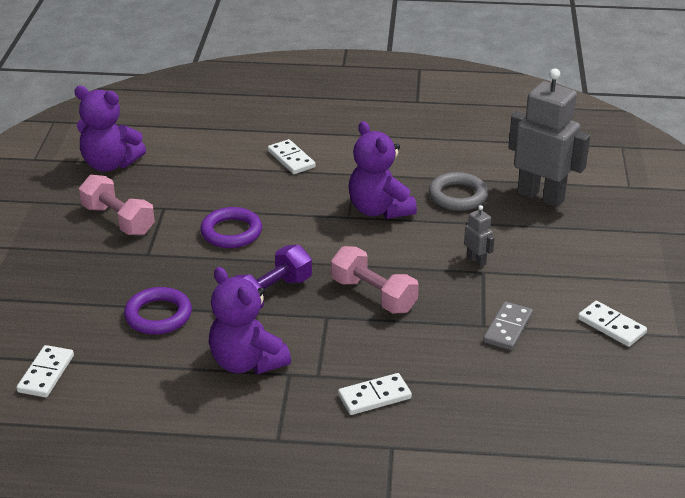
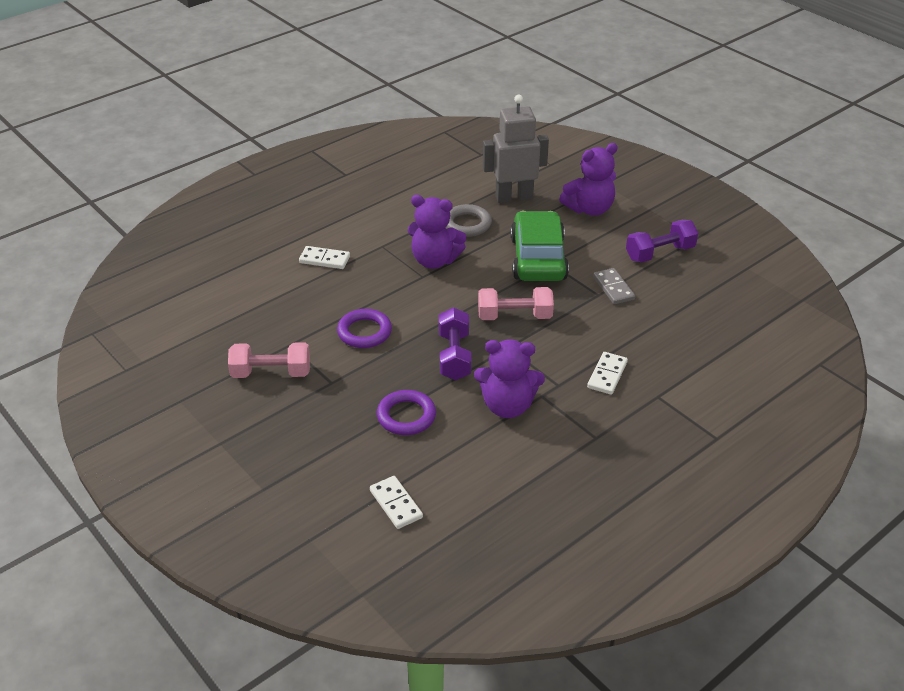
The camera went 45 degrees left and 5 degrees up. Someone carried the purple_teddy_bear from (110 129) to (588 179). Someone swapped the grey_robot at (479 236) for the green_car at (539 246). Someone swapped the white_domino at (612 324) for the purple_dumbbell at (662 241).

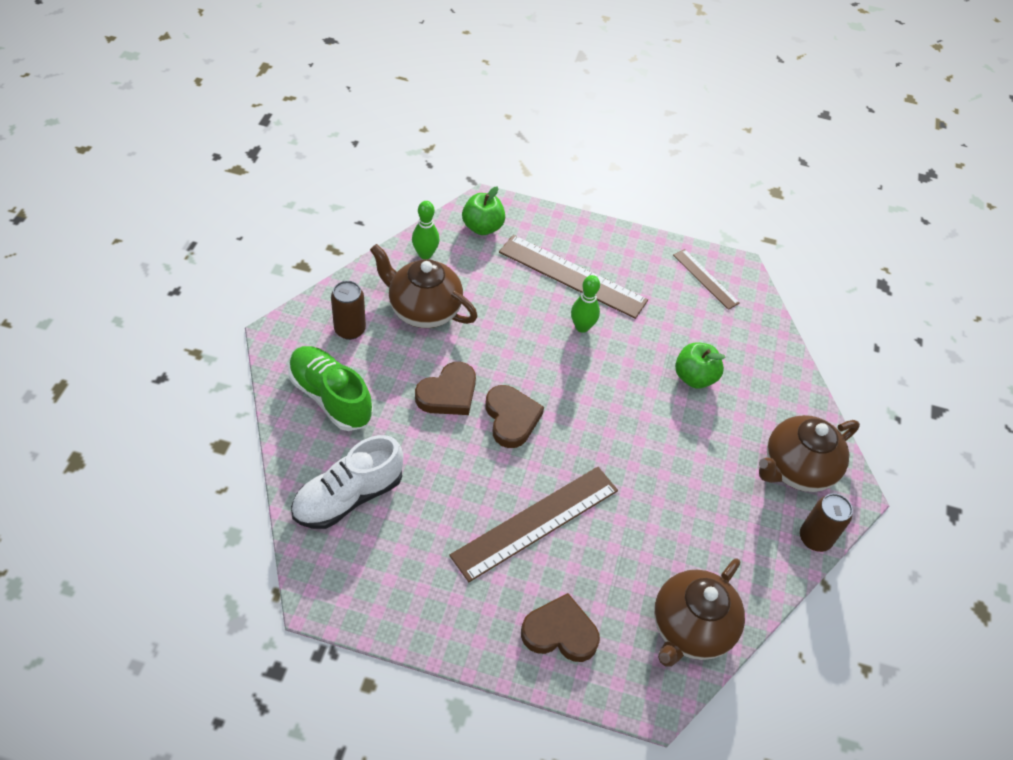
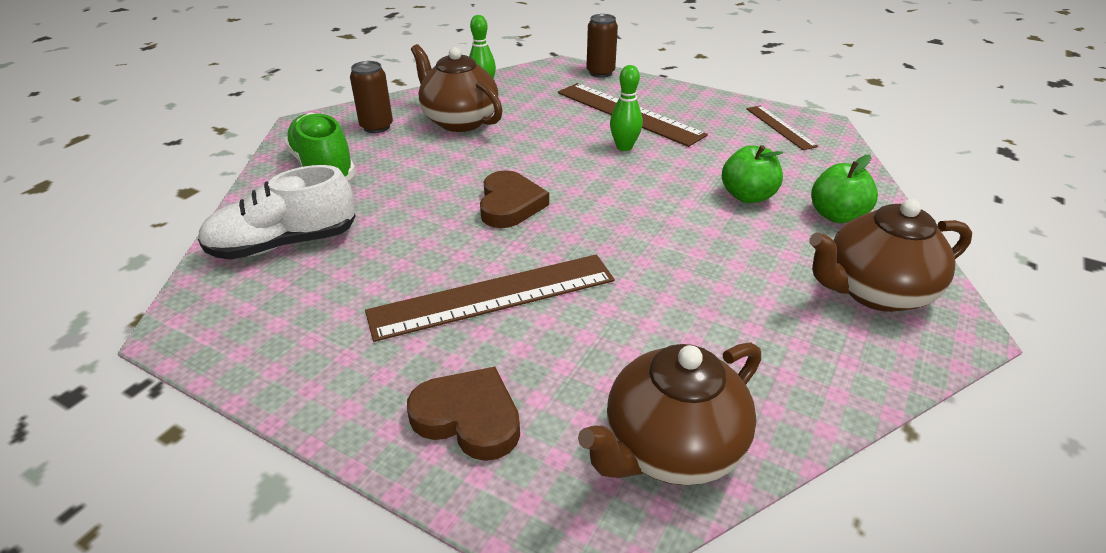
The camera went 20 degrees right and 15 degrees down. Someone took away the brown_heart at (445 388). Someone carried the green_apple from (483 211) to (844 189). Someone carried the brown_can from (826 522) to (602 46).

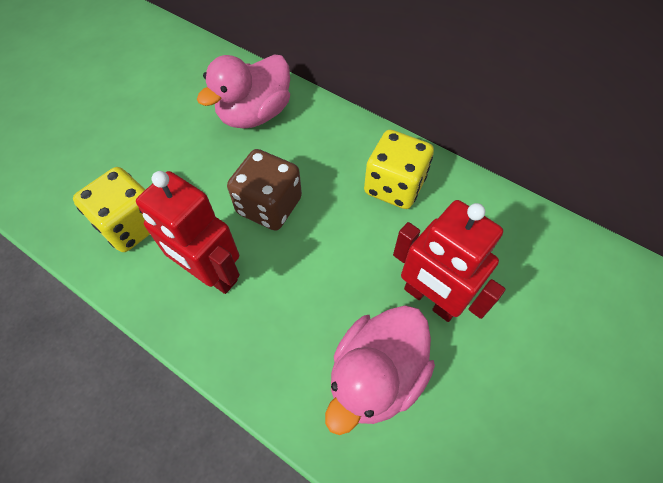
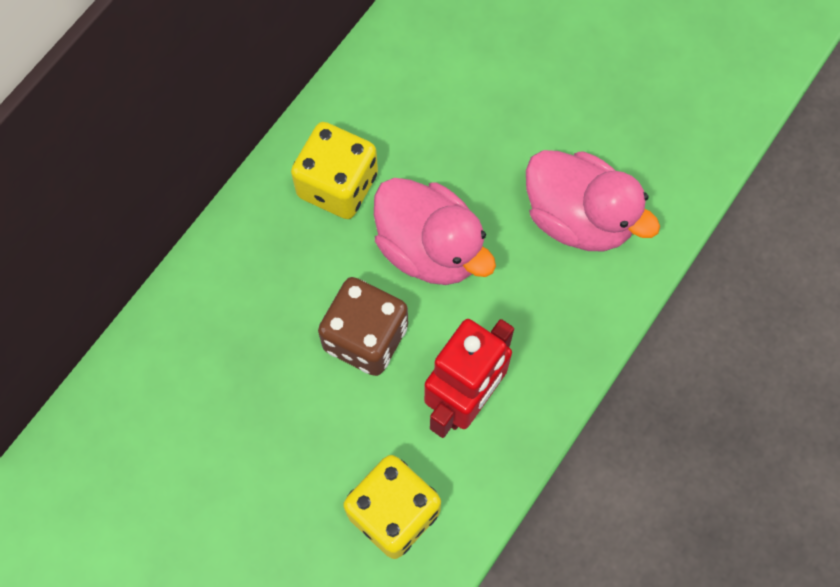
The camera went 90 degrees left and 10 degrees up. Someone carried the pink_duck from (243 91) to (435 231). Someone took away the red_robot at (449 261).

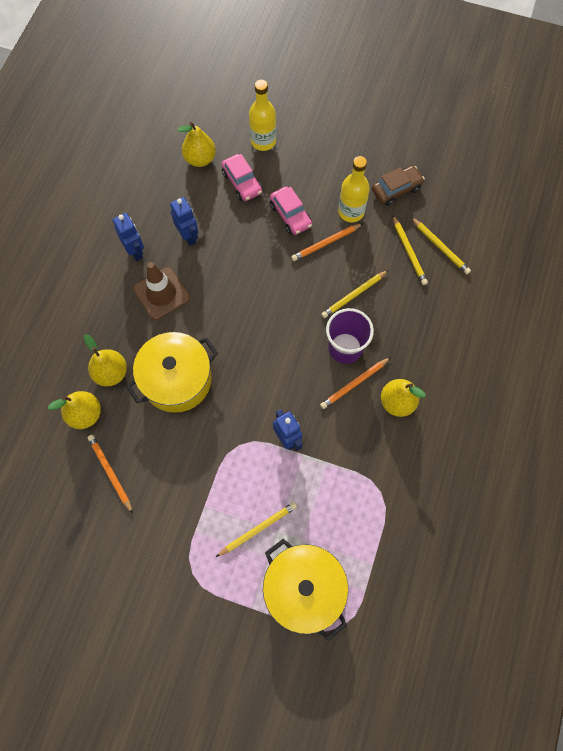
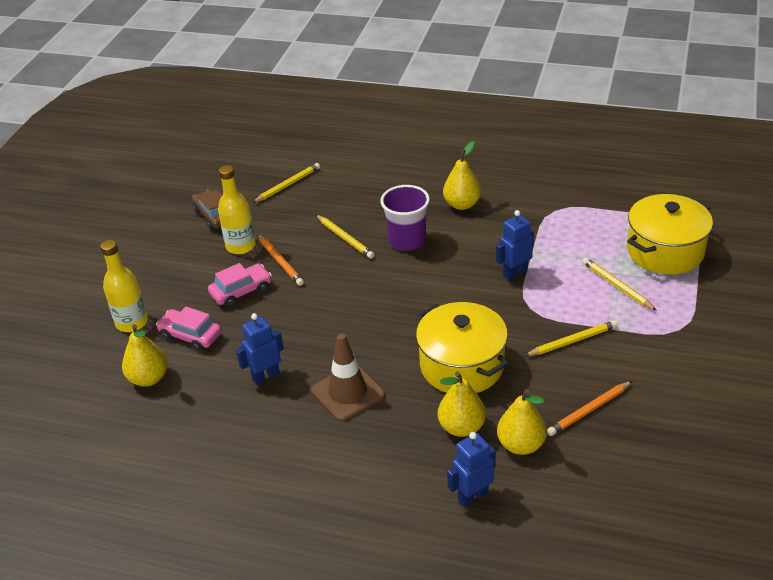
The camera went 90 degrees left and 30 degrees down. Someone carried the blue_robot from (128 237) to (471 470). Someone rotated the pink_car at (241 177) by 120 degrees counterclockwise. Someone took away the orange_pencil at (355 383). Someone carried the yellow_pencil from (410 250) to (571 338).

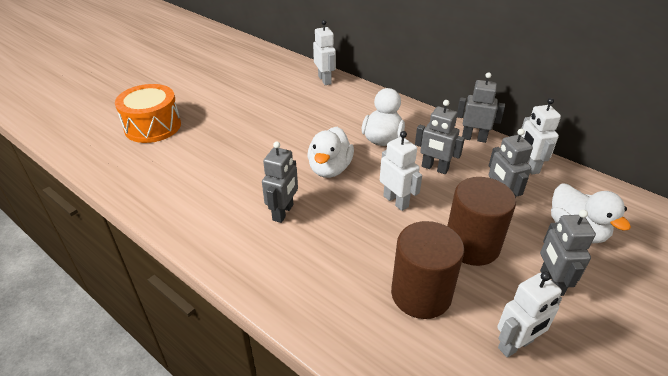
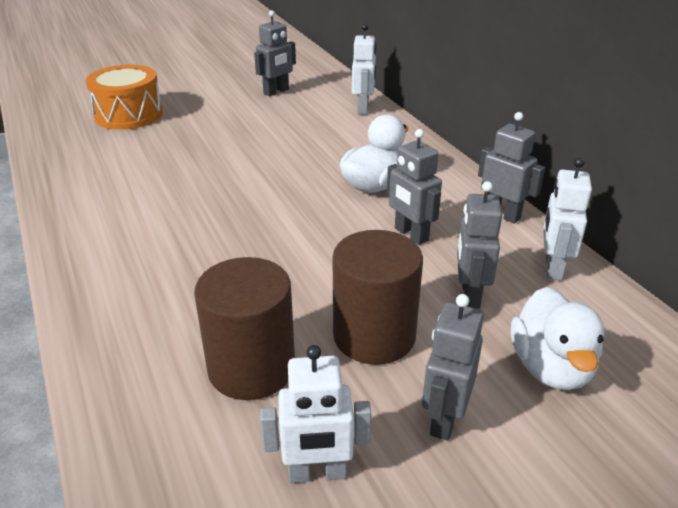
The camera went 25 degrees right and 5 degrees down. Someone carried the grey_robot from (280 182) to (275 53). Someone took away the white_duck at (330 152). Someone took away the white_robot at (401 171).

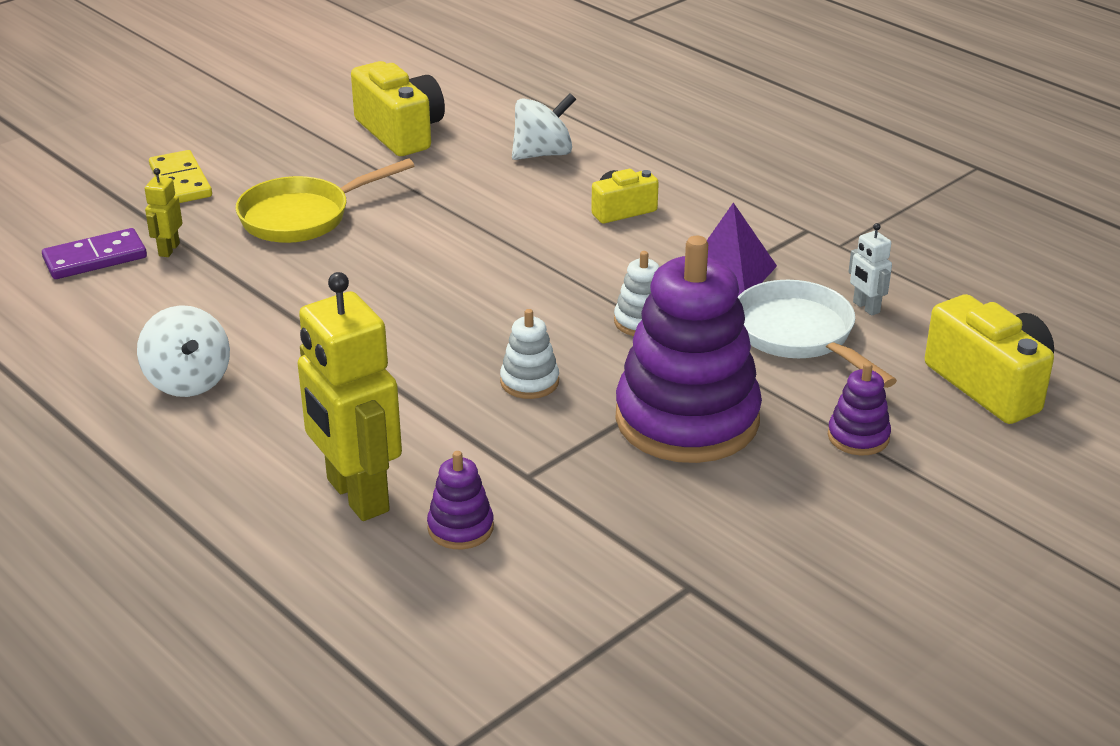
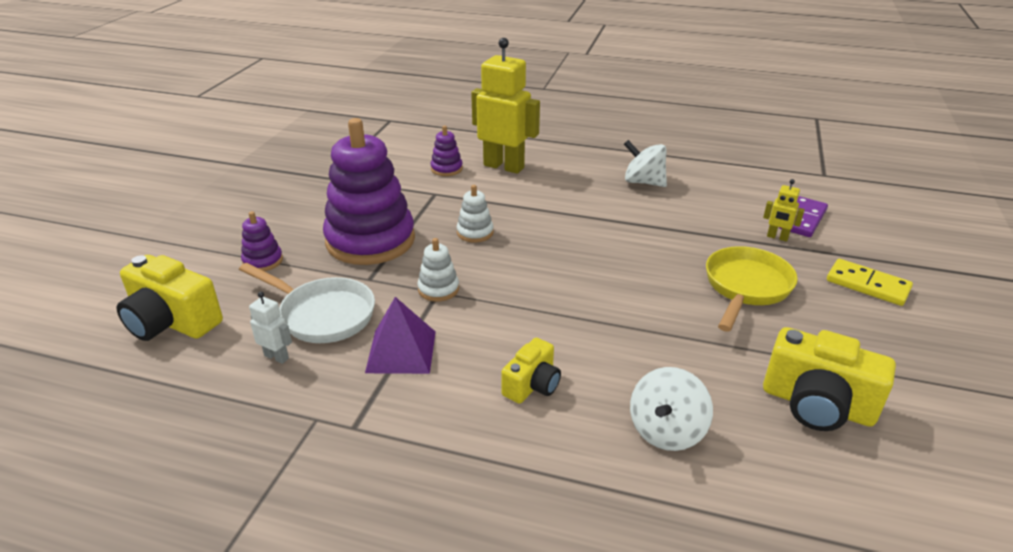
The camera went 150 degrees right and 0 degrees up. Someone rotated the yellow_robot at (163 212) by 135 degrees clockwise.

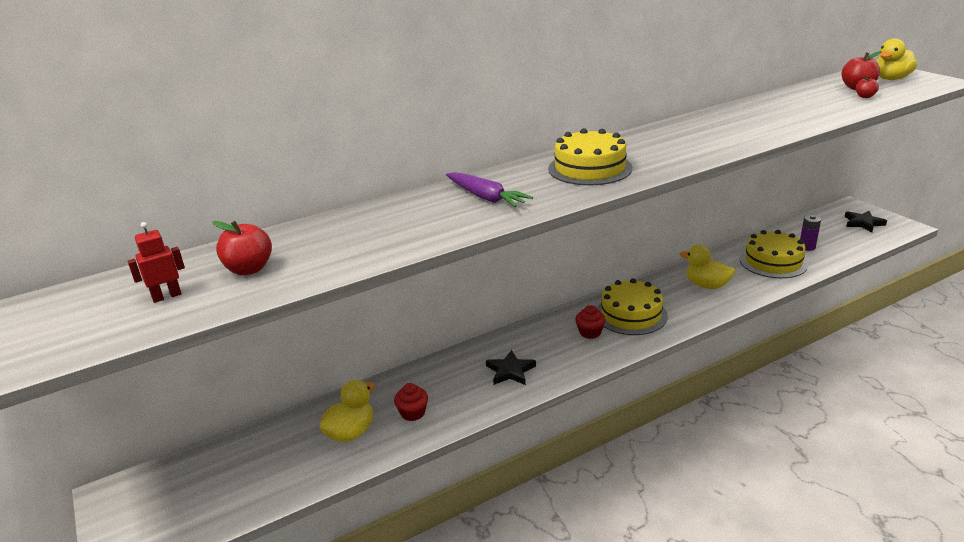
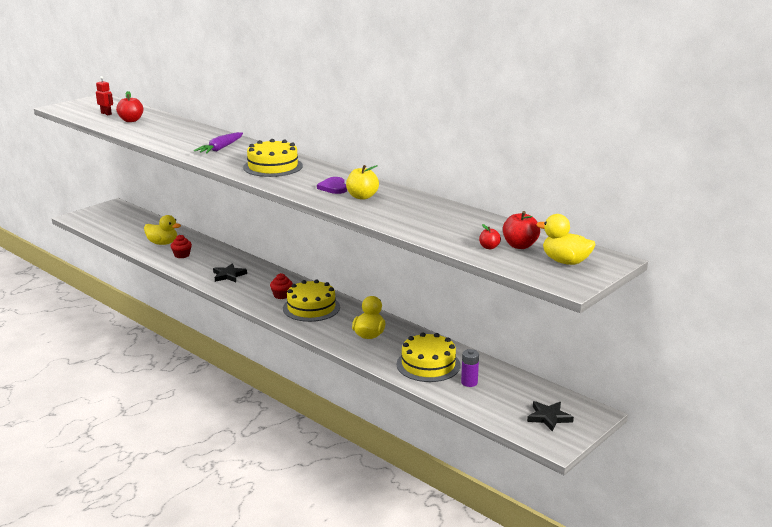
The camera went 70 degrees right and 5 degrees down. Someone put down the purple_heart at (332 185). Someone put down the yellow_apple at (362 182).

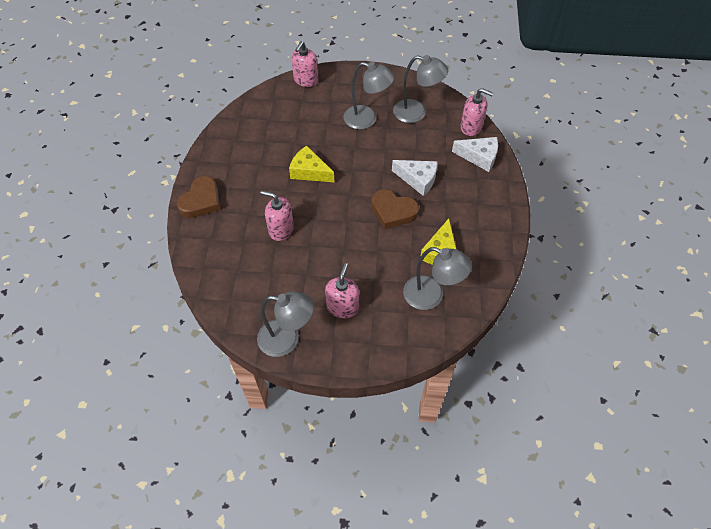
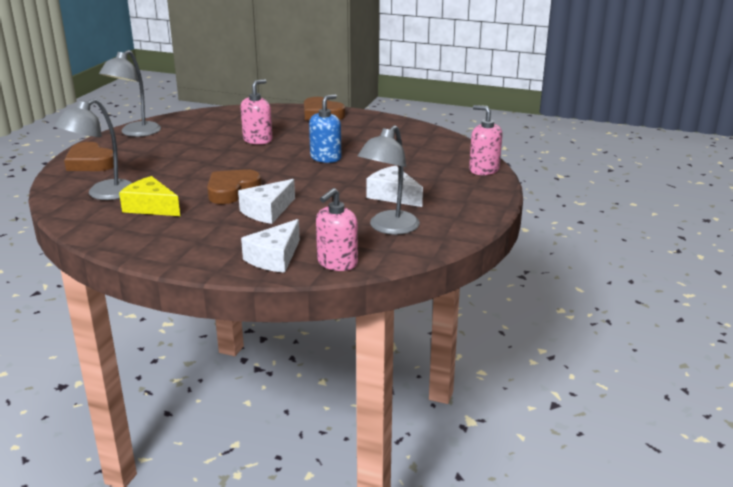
The camera went 105 degrees right and 30 degrees down. Someone swapped the yellow_cheese at (311 164) for the blue_soap_dispenser at (325 128). Someone took away the pink_soap_dispenser at (342 290). Someone swapped the grey_lamp at (369 95) for the white_cheese at (394 186). Someone put down the brown_heart at (89 156).

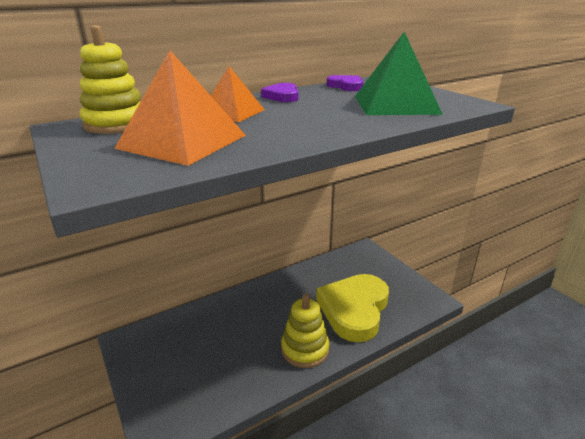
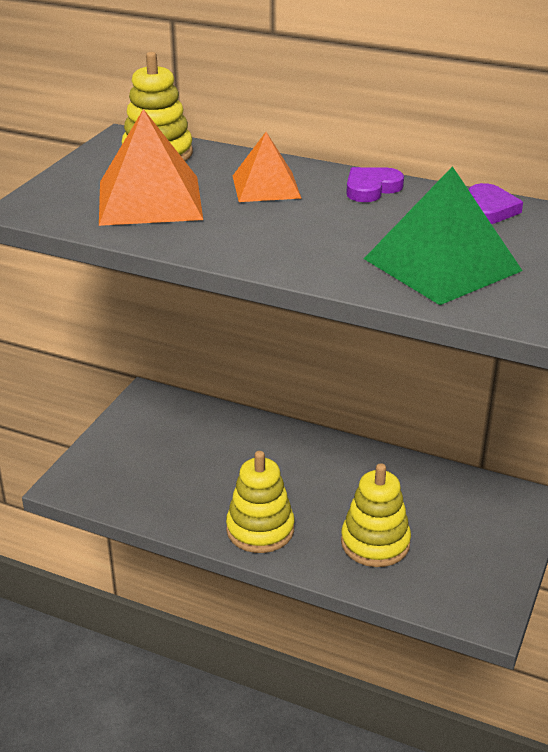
The camera went 55 degrees right and 5 degrees up. Someone swapped the yellow_heart at (352 308) for the yellow_stacking_toy at (376 515).

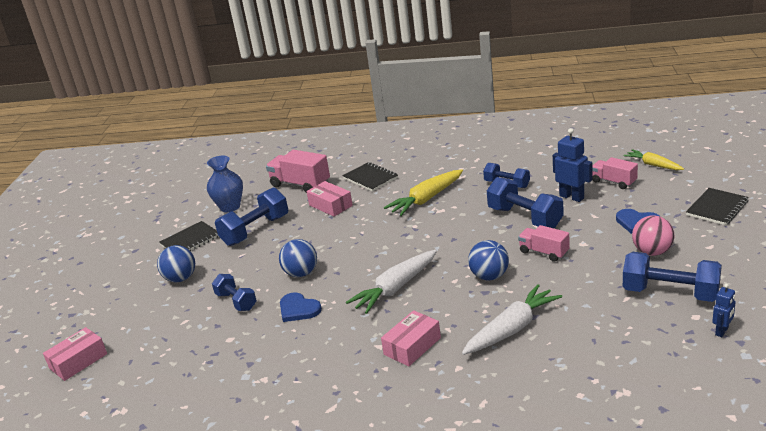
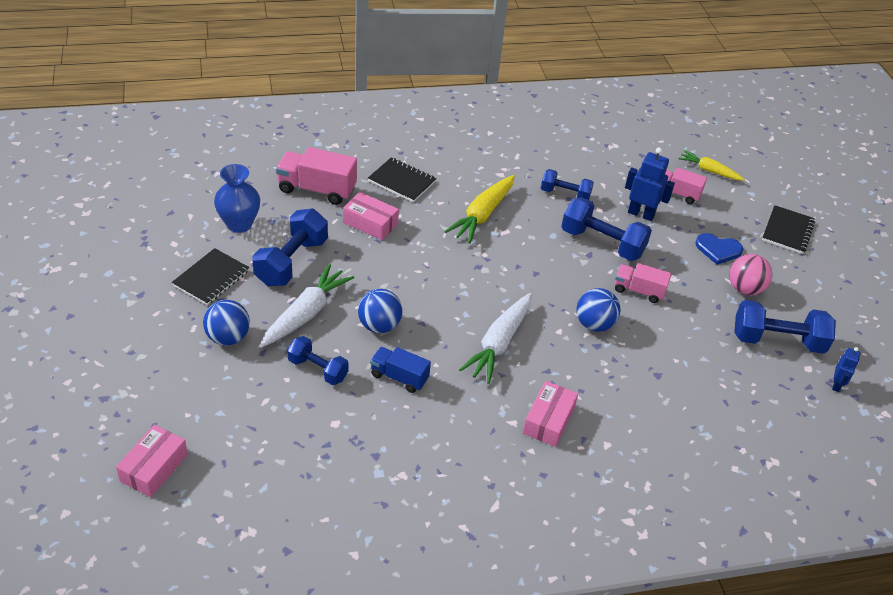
The camera went 25 degrees left and 15 degrees up. Someone swapped the blue_heart at (301 307) for the blue_truck at (400 370). Someone carried the white_carrot from (512 319) to (306 306).

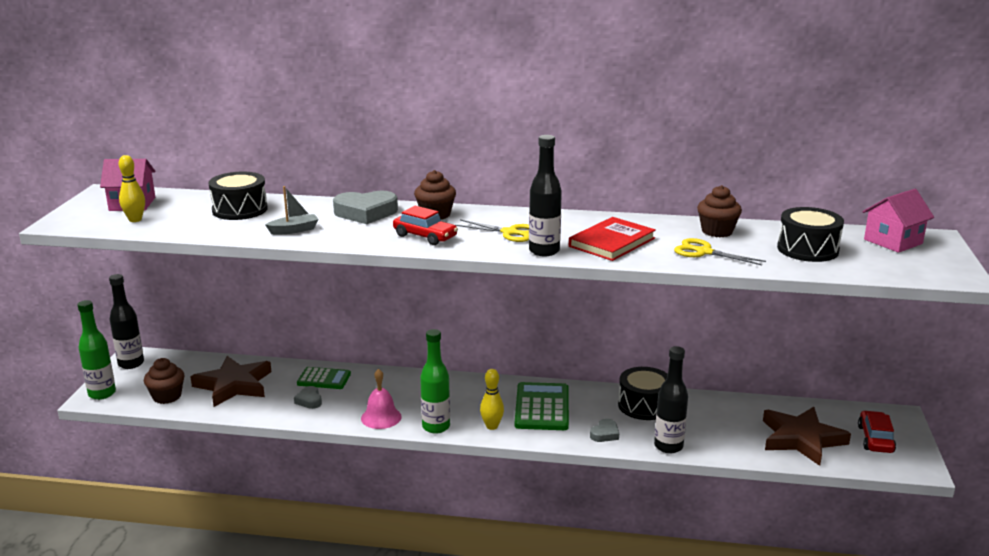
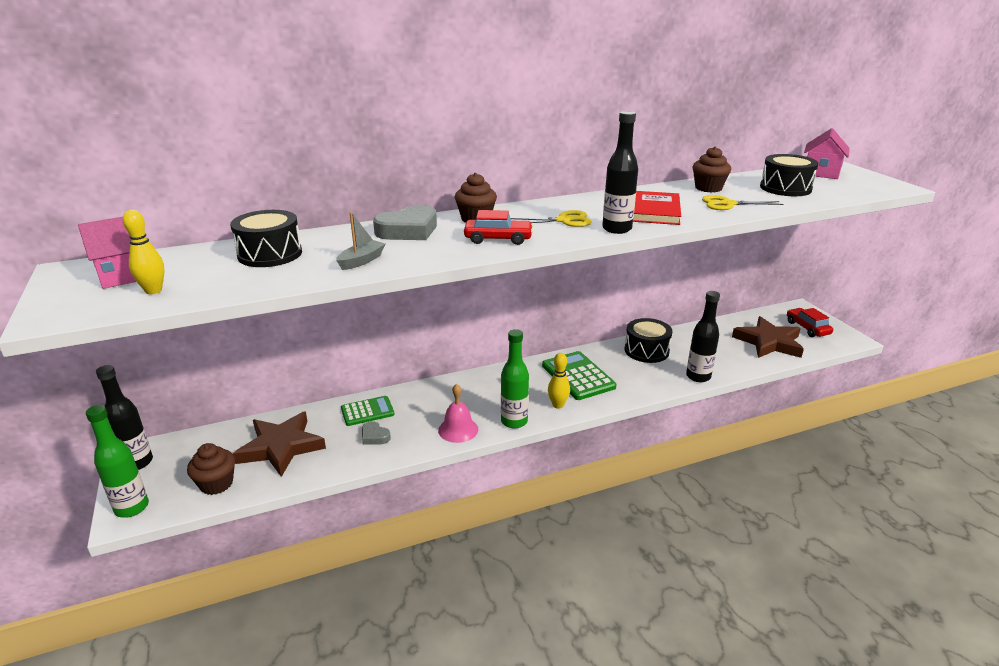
The camera went 30 degrees left and 5 degrees up. Someone took away the grey_heart at (604 430).

